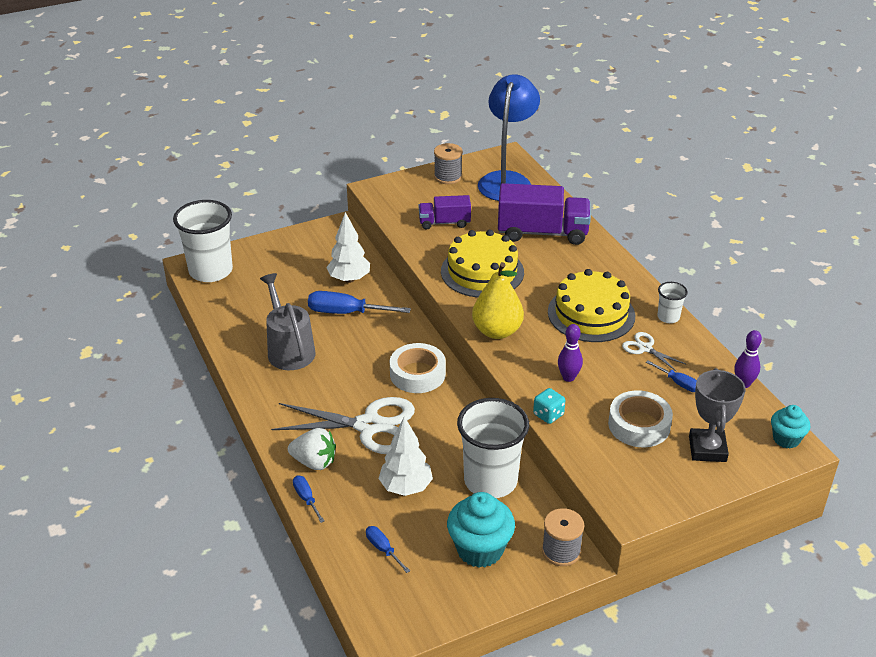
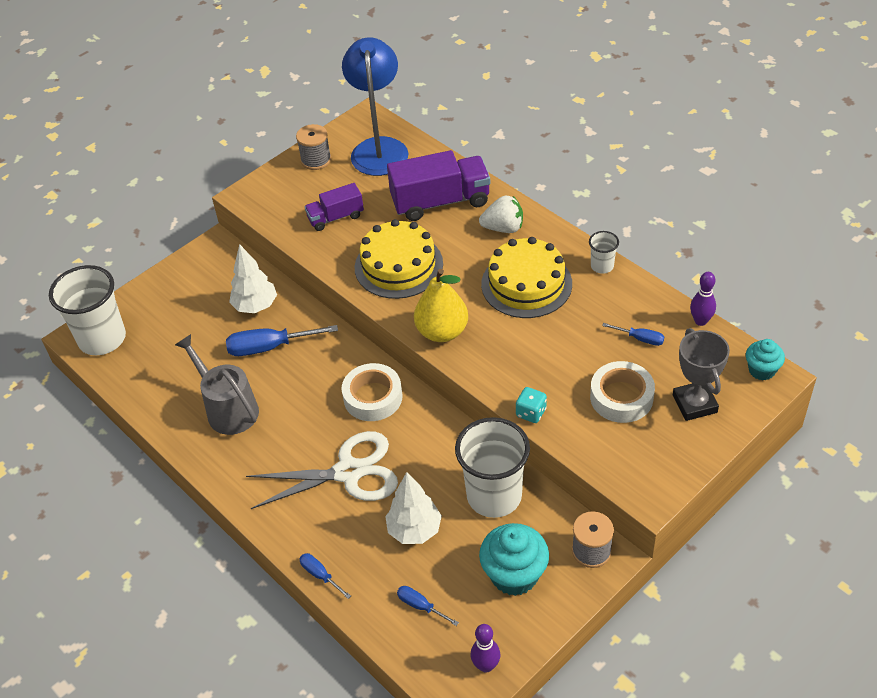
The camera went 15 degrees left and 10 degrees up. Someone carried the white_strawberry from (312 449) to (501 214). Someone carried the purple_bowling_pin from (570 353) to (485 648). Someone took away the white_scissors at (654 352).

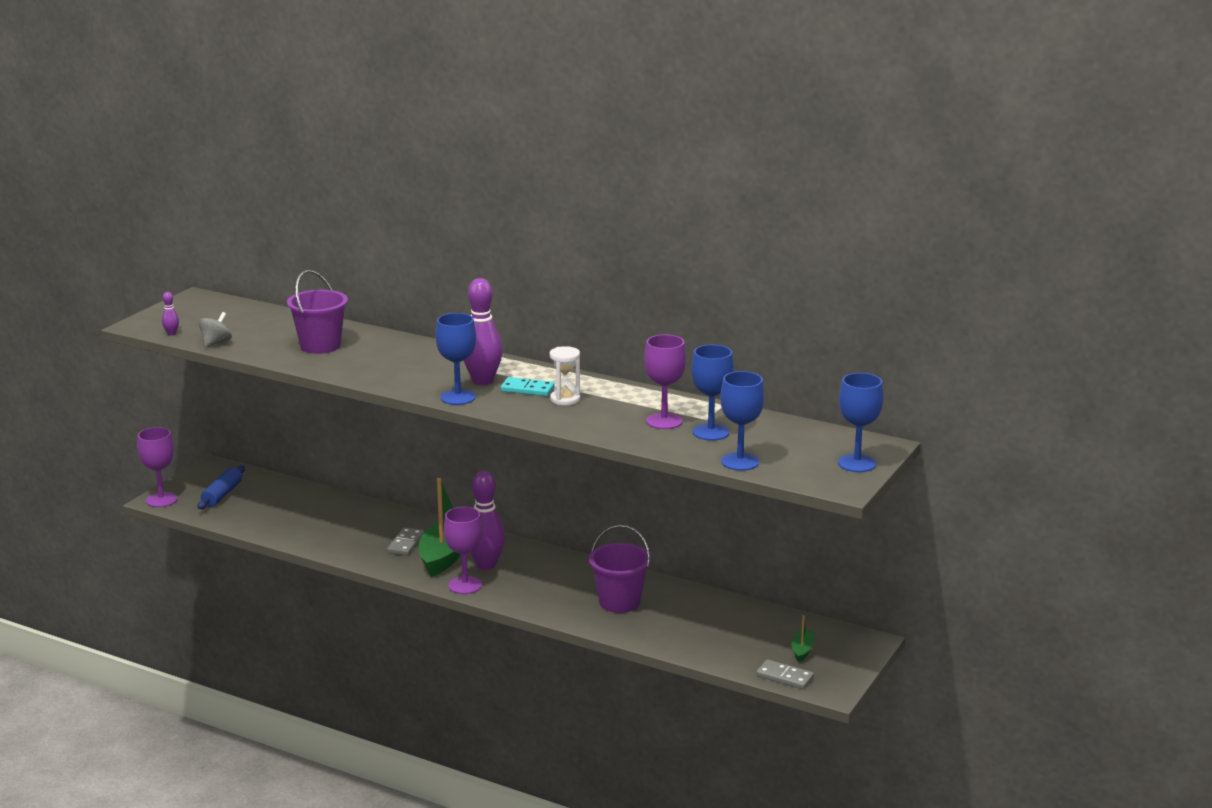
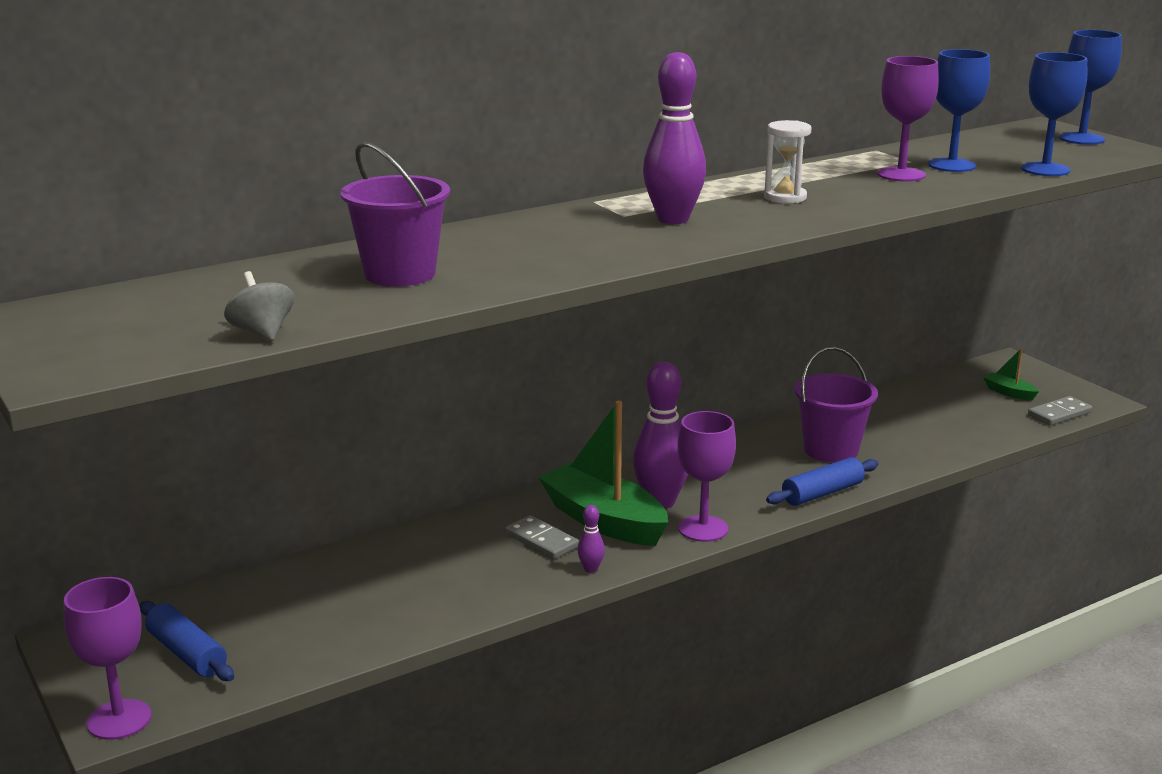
The camera went 60 degrees left and 0 degrees up. Someone carried the purple_bowling_pin from (170 314) to (591 539). Someone took away the blue_goblet at (455 359). Someone took away the turquoise_domino at (528 386). Someone put down the blue_rolling_pin at (822 481).

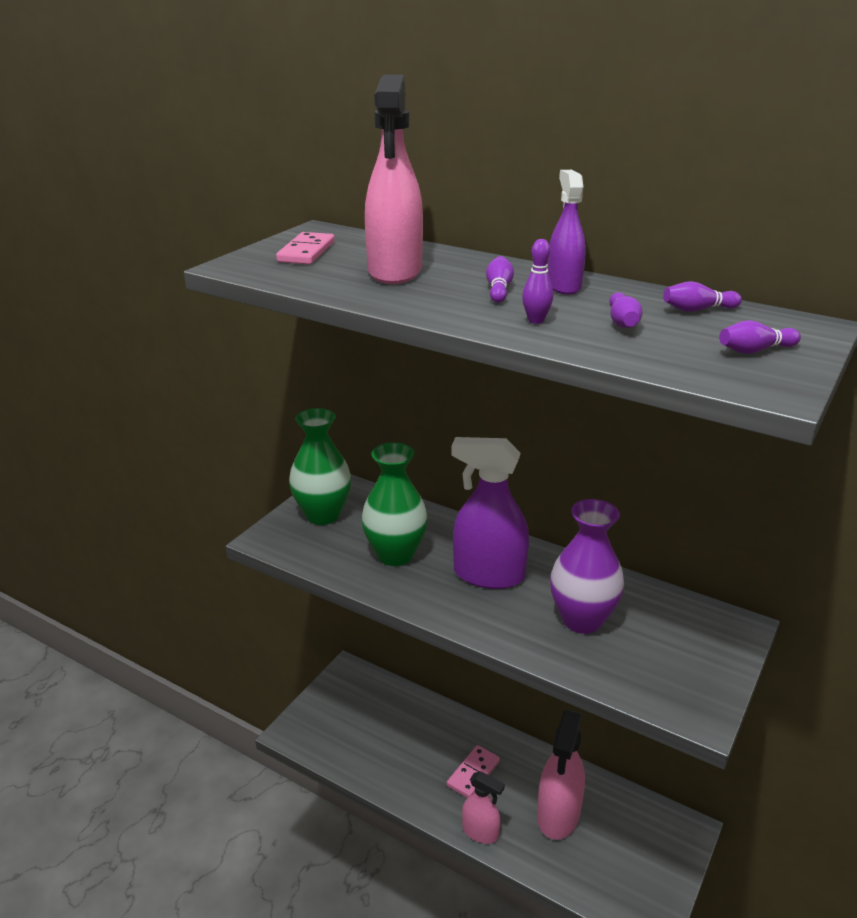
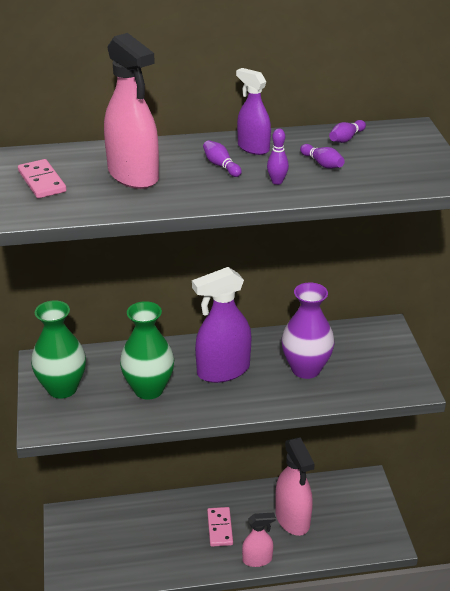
The camera went 40 degrees left and 5 degrees up. Someone took away the purple_bowling_pin at (760 337).

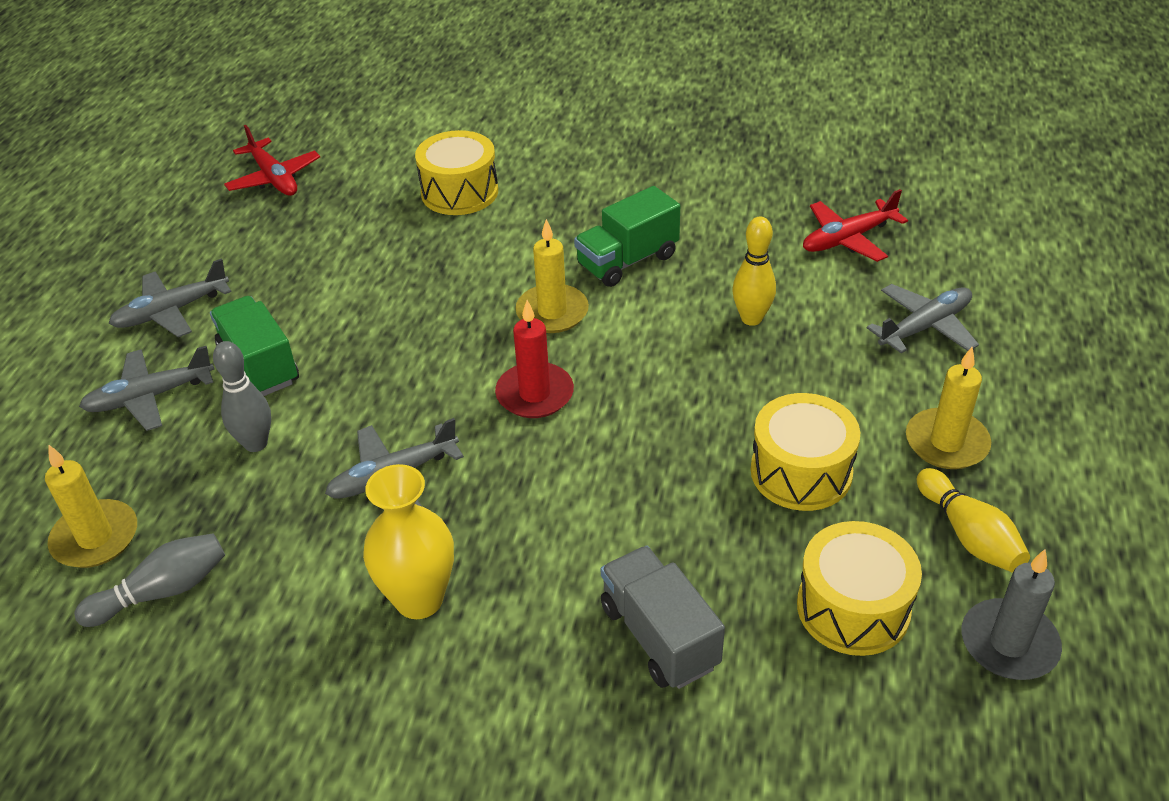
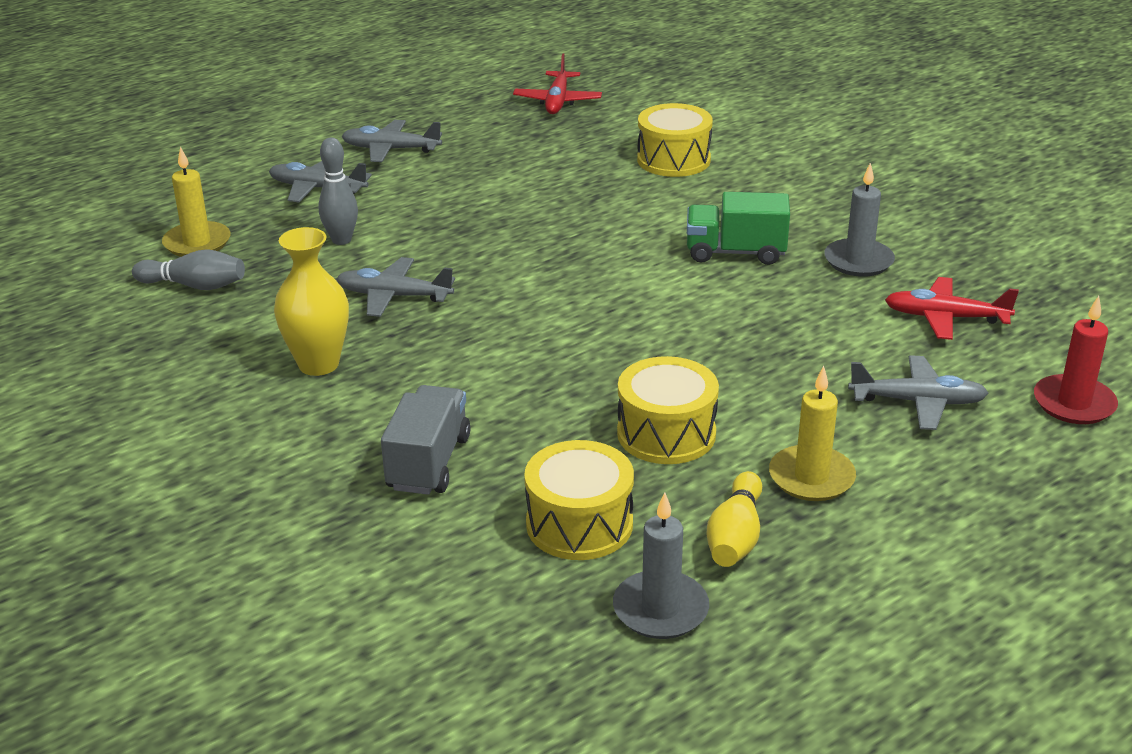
The camera went 40 degrees right and 10 degrees down. Someone took away the green_truck at (254 346). Someone carried the red_candle from (534 359) to (1076 360). Someone took away the yellow_candle at (552 276). Someone took away the yellow_bowling_pin at (754 271). Someone put down the grey_candle at (859 220).

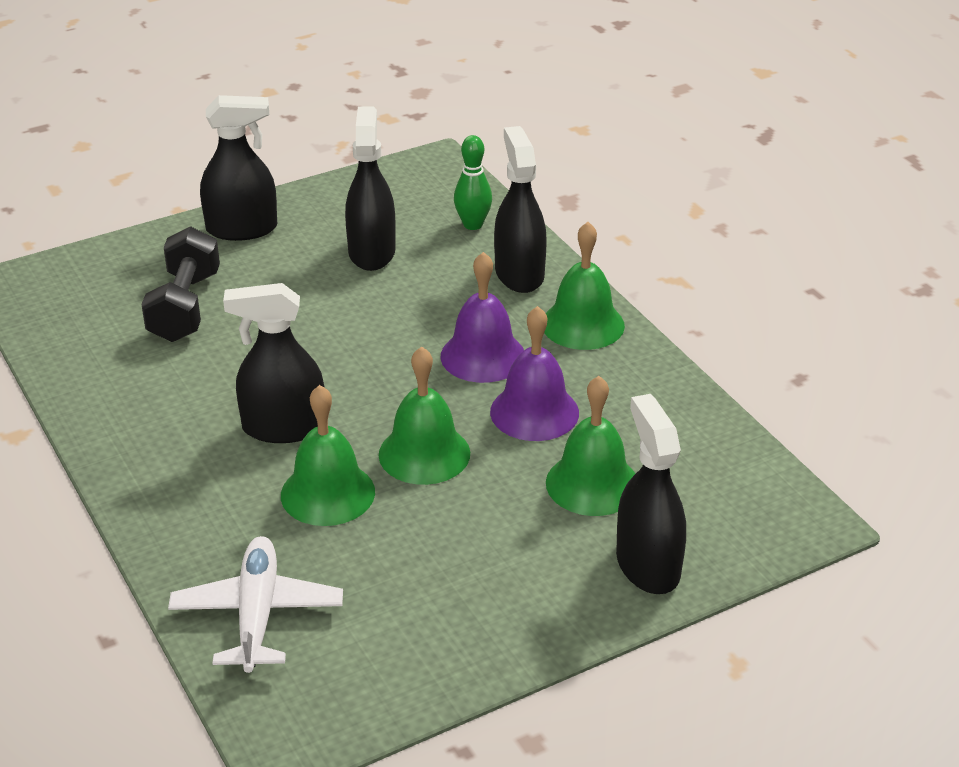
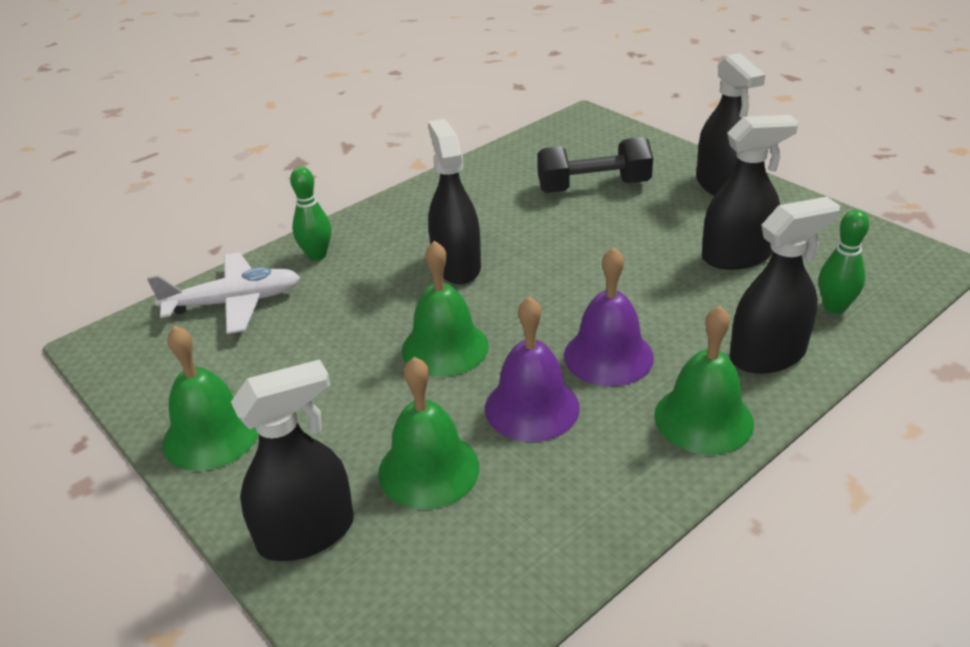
The camera went 80 degrees right and 0 degrees up. Someone carried the green_bell from (328 455) to (211 398). Someone put down the green_bowling_pin at (310 213).

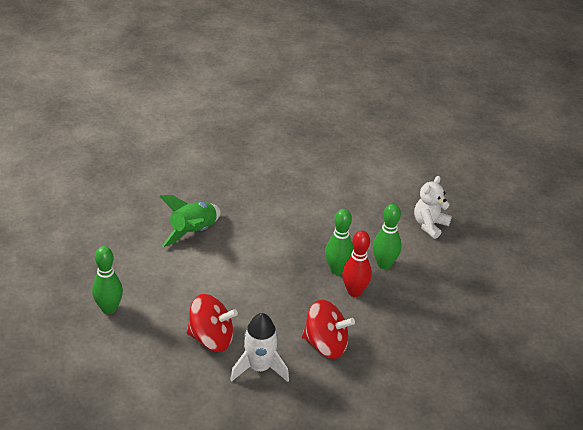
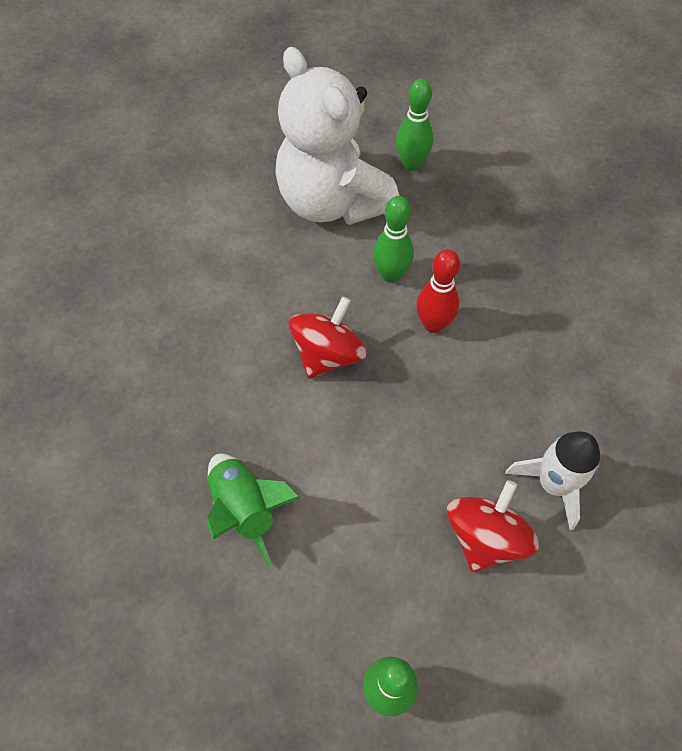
The camera went 70 degrees left and 20 degrees up. Someone carried the red_spinning_top from (328 329) to (327 337). Someone carried the green_bowling_pin from (339 242) to (414 125). Someone scaled the white_teddy_bear at (433 207) by 2.20.

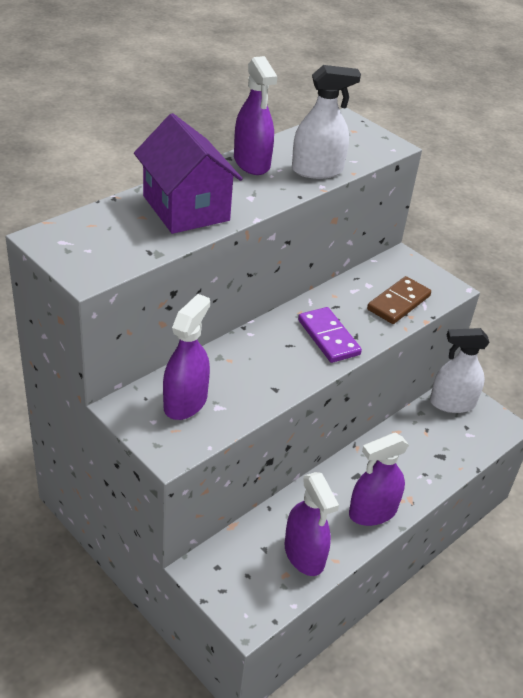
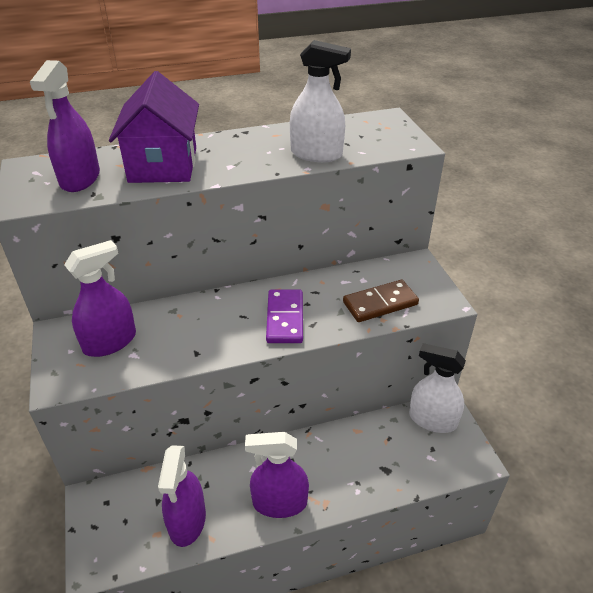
The camera went 30 degrees right and 0 degrees up. Someone carried the purple_spray_bottle from (255 115) to (65 126).

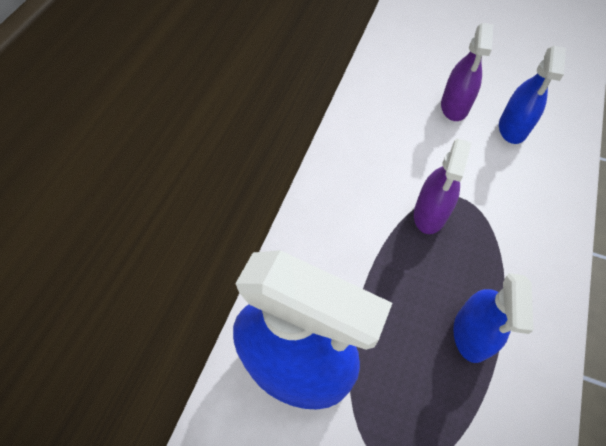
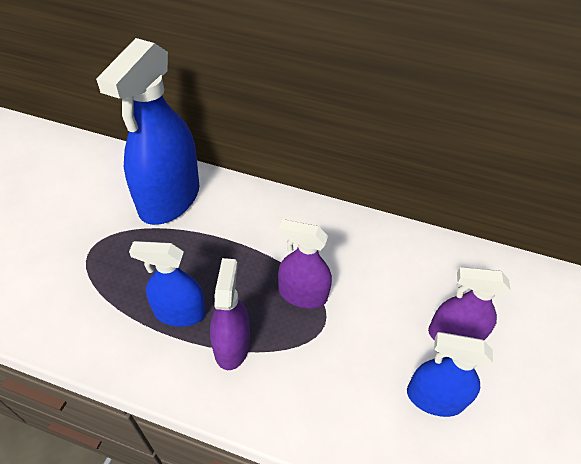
The camera went 85 degrees right and 10 degrees down. Someone put down the purple_spray_bottle at (230 314).

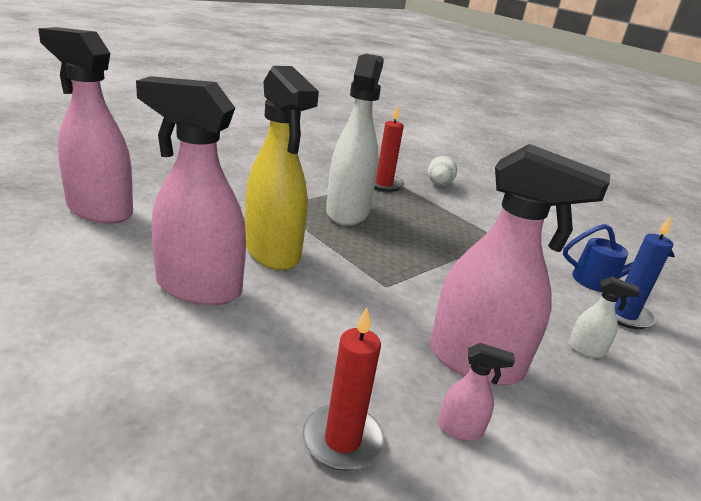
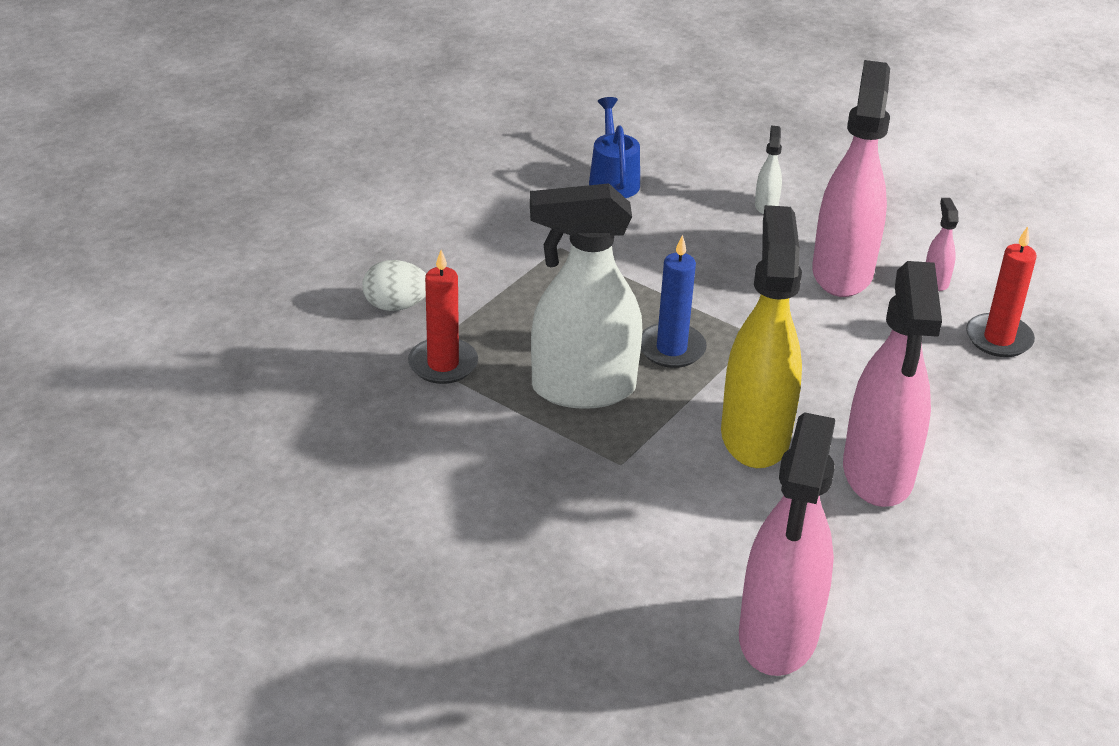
The camera went 100 degrees left and 10 degrees up. Someone rotated the yellow_spray_bottle at (282 168) by 45 degrees counterclockwise. Someone carried the blue_candle from (636 273) to (674 301).

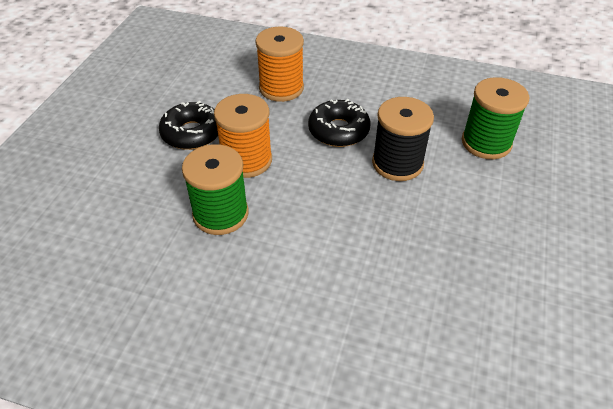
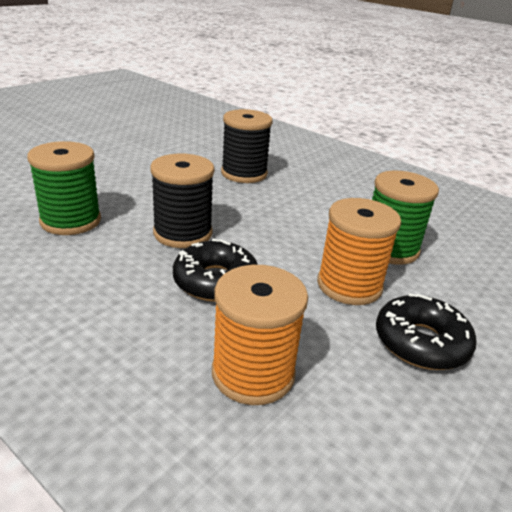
The camera went 160 degrees left and 15 degrees down. Someone put down the black_spool at (247 146).

